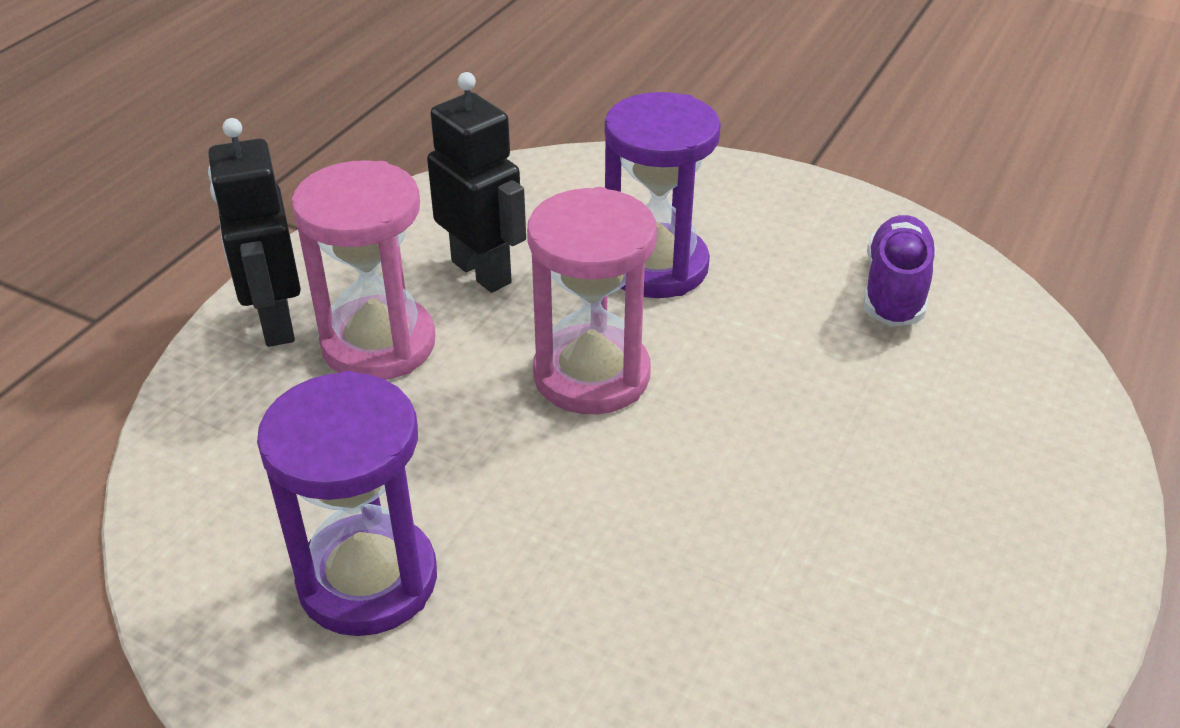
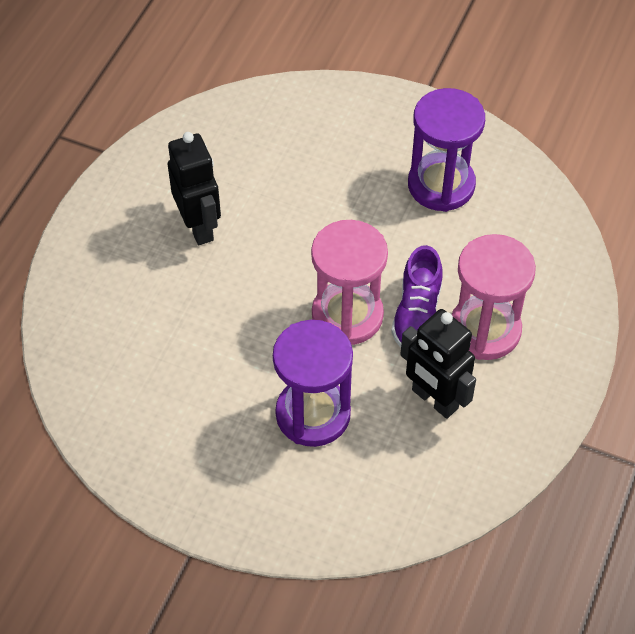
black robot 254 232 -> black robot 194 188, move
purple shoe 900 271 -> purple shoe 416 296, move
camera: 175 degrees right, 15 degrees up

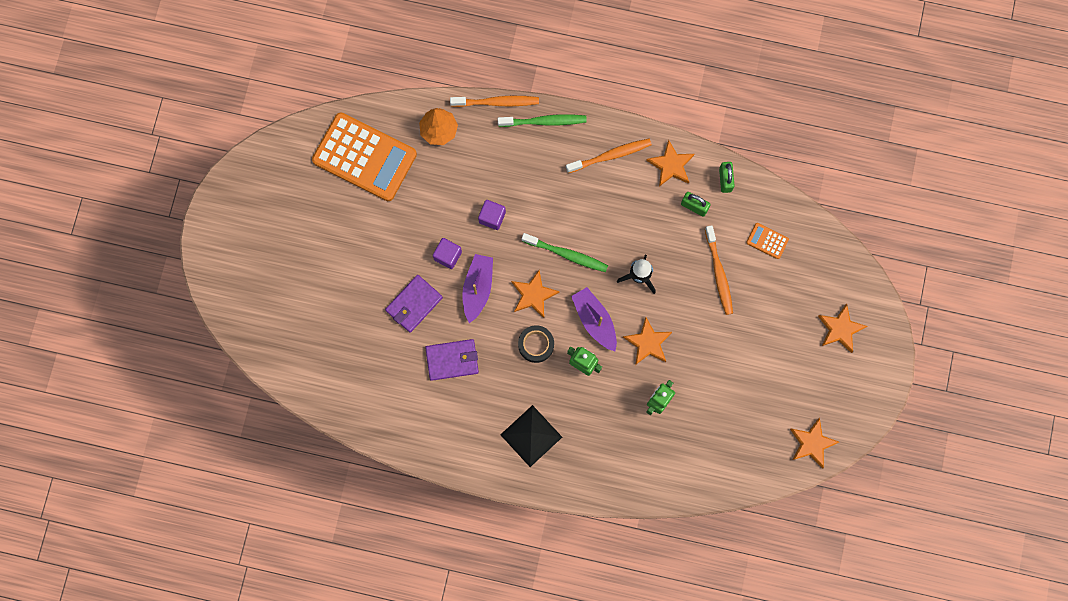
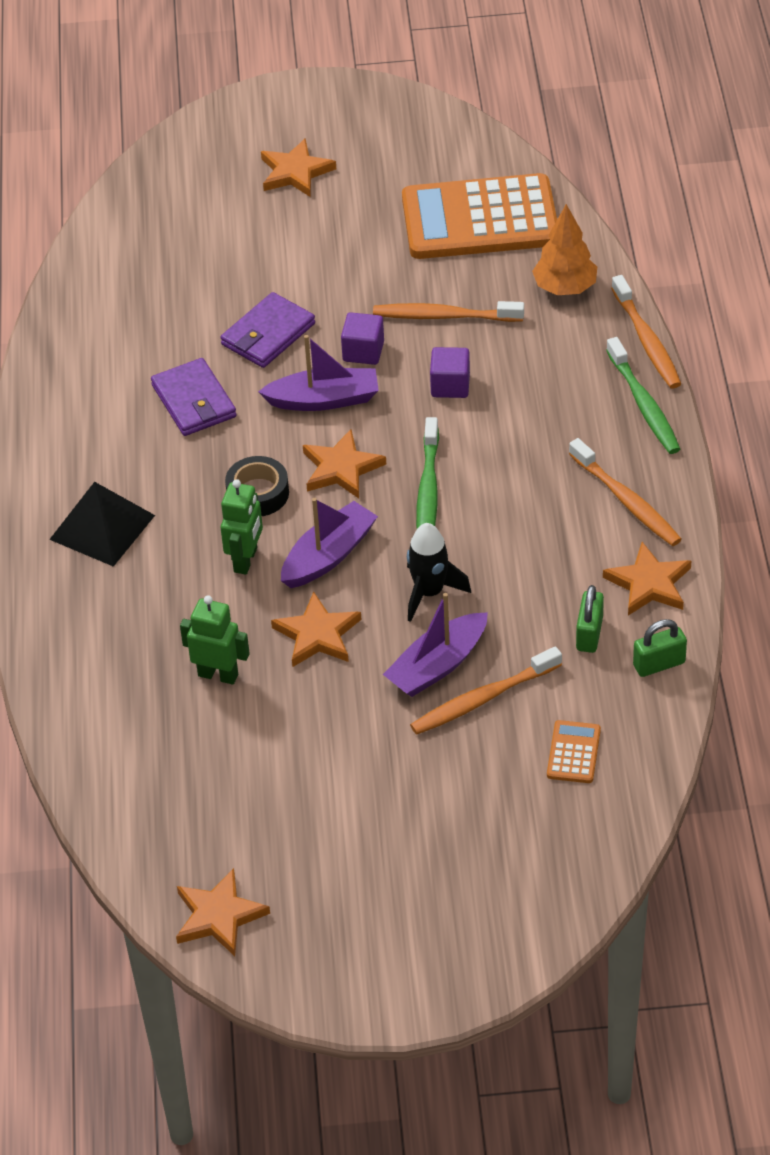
orange calculator 364 157 -> orange calculator 479 216, 75 degrees clockwise
purple wallet 414 304 -> purple wallet 267 330, 75 degrees counterclockwise
orange star 843 328 -> orange star 298 167, move
none -> orange toothbrush 448 311
none -> purple boat 435 645
camera: 75 degrees right, 30 degrees down

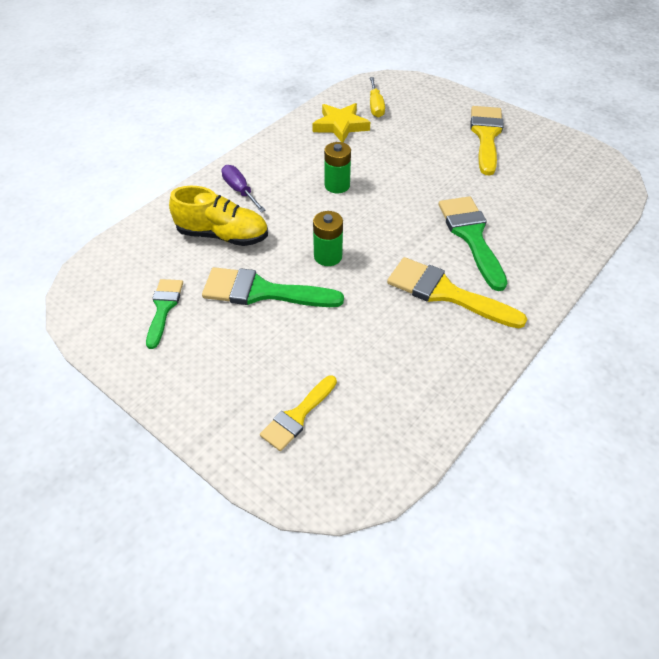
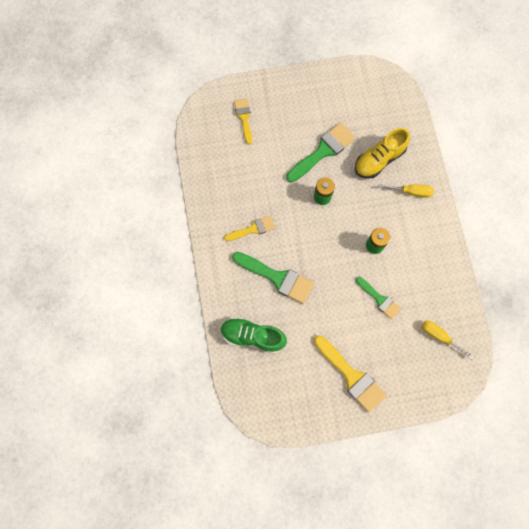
green brush 164 314 -> green brush 378 298, move
purple screwdriver 243 188 -> yellow screwdriver 406 191
yellow star 341 122 -> none
yellow brush 457 292 -> yellow brush 249 228, x0.61
none -> green shoe 253 335
camera: 130 degrees right, 25 degrees up

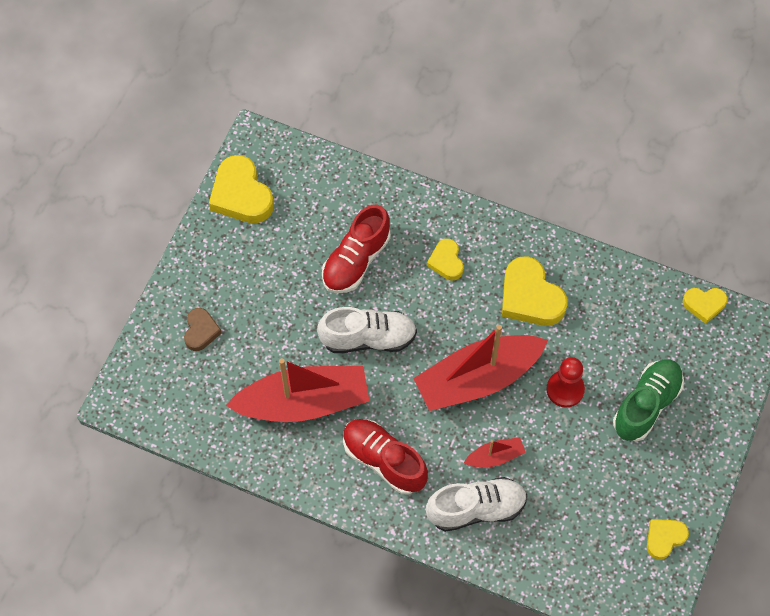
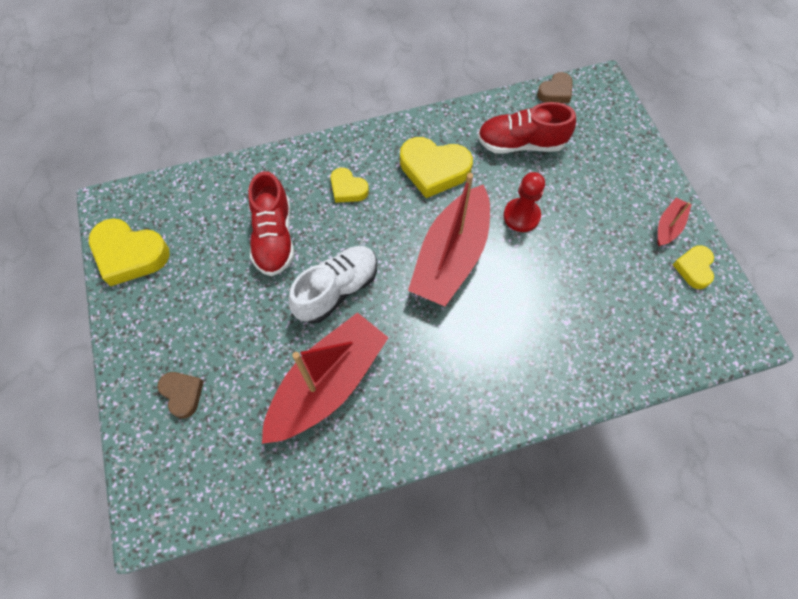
red shoe 385 457 -> red shoe 527 128, move
white shoe 476 504 -> none
red boat 495 452 -> red boat 674 222, move
green shoe 648 400 -> none
yellow heart 705 306 -> brown heart 555 87
camera: 40 degrees left, 0 degrees up

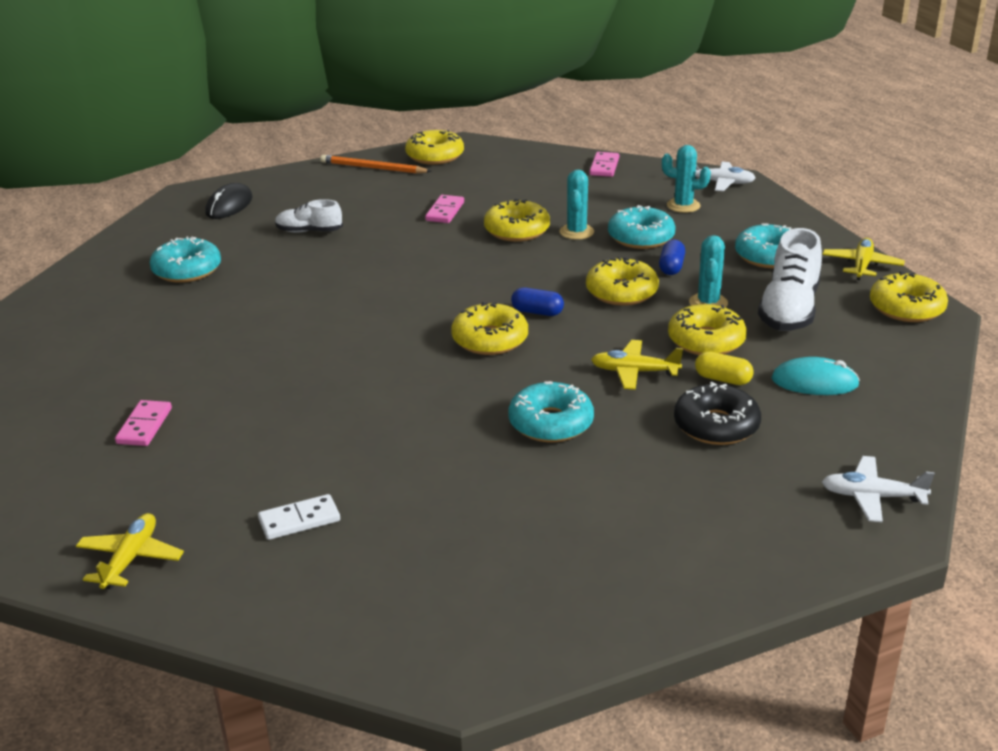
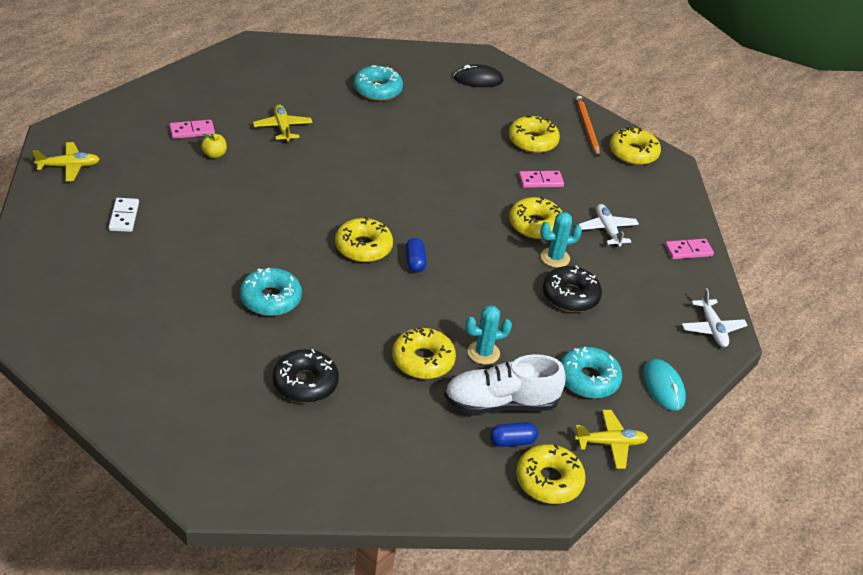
white domino 299 517 -> white domino 124 215, 45 degrees clockwise
white shoe 309 216 -> none
yellow donut 622 281 -> yellow donut 534 134, move
yellow plane 637 365 -> yellow plane 283 123, move
turquoise donut 642 227 -> black donut 572 288
blue capsule 672 257 -> blue capsule 514 434, move
turquoise cactus 686 179 -> none
yellow capsule 724 368 -> none
turquoise mouse 815 376 -> turquoise mouse 664 385, move
white plane 878 489 -> white plane 608 225, move
none -> yellow apple 214 145
camera: 60 degrees right, 10 degrees up

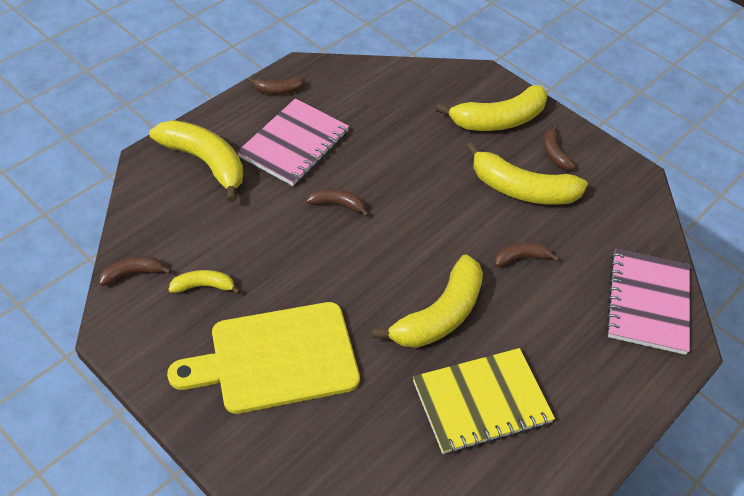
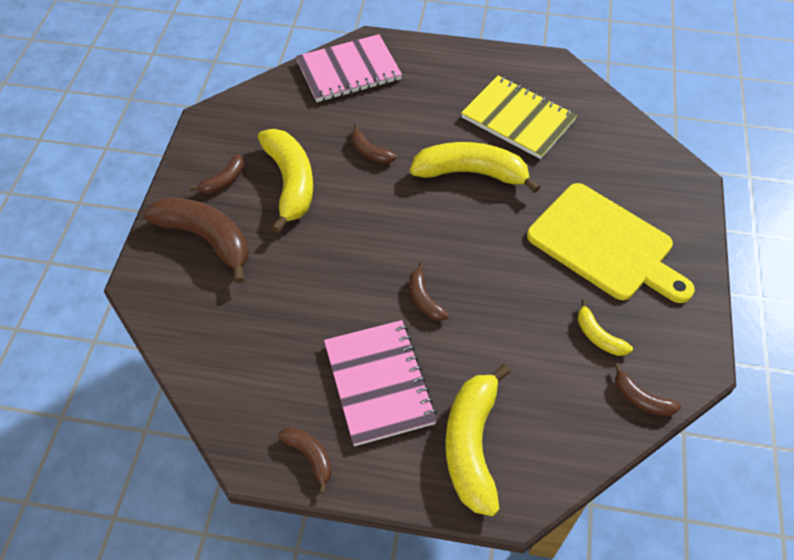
pink notebook 293 142 -> pink notebook 380 383, 75 degrees clockwise
yellow banana 492 108 -> brown banana 196 240
camera: 120 degrees left, 5 degrees up

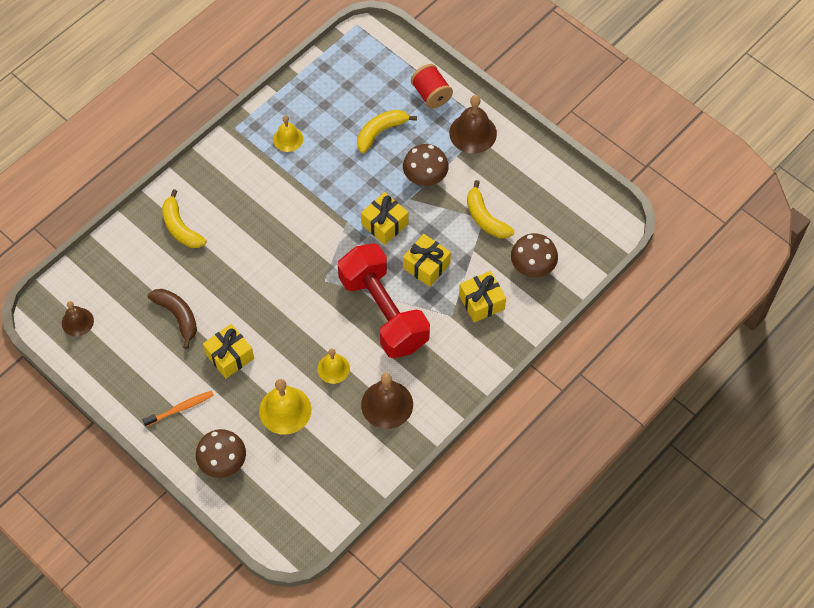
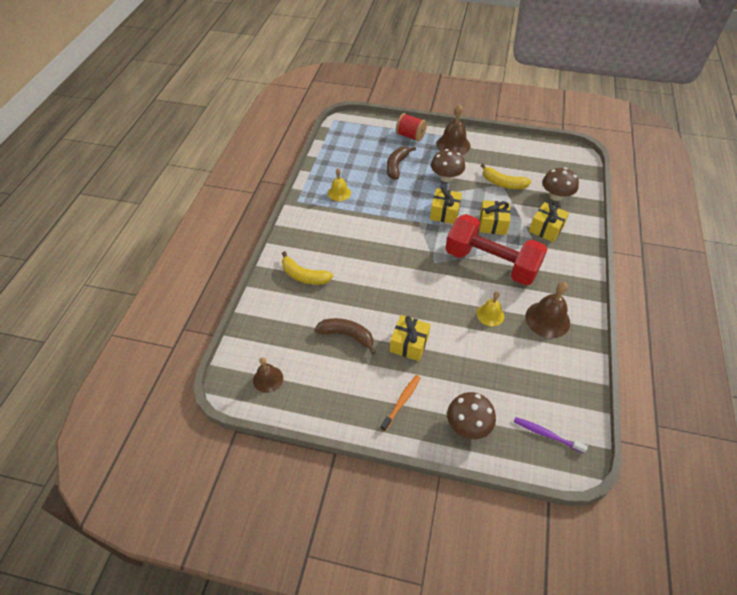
yellow bell 285 407 -> none
yellow banana 387 131 -> brown banana 401 163
none -> purple toothbrush 551 435
camera: 30 degrees left, 10 degrees down

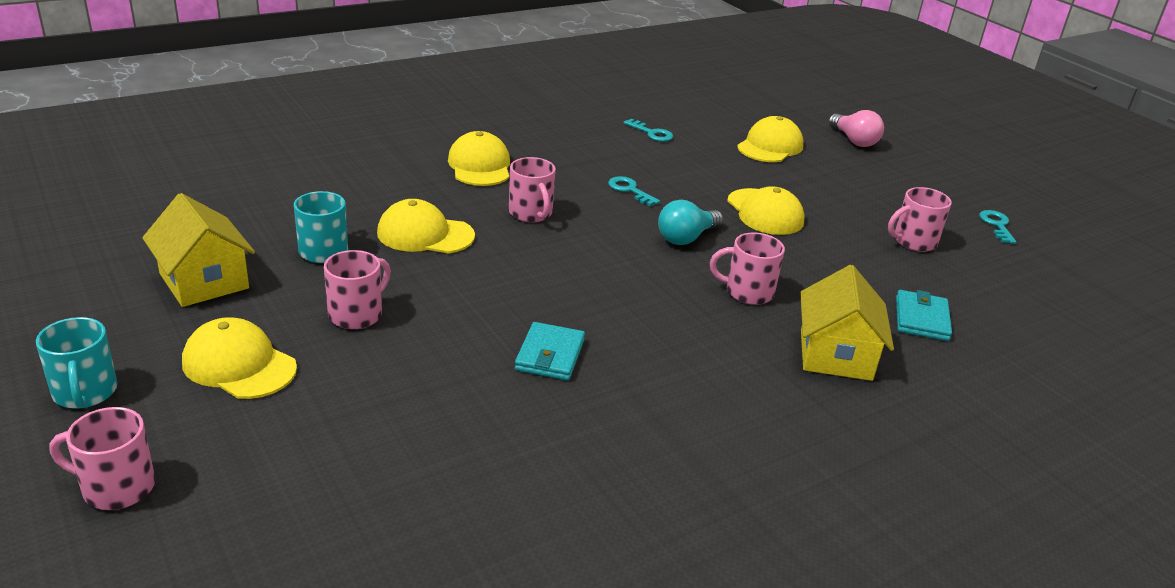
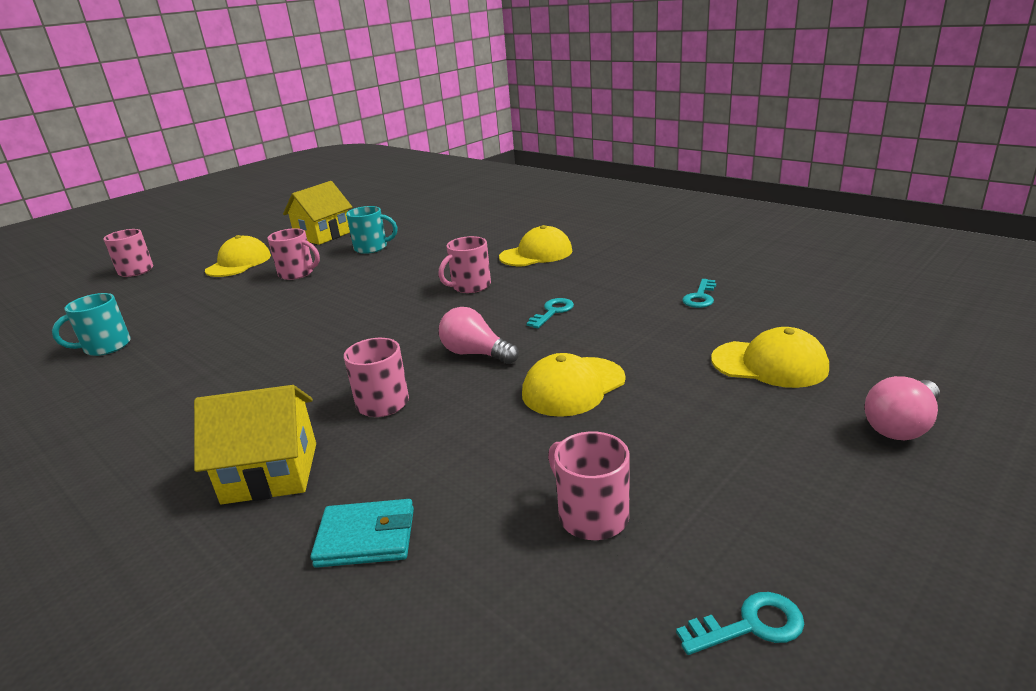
turquoise mug 77 363 -> turquoise mug 91 324, move
yellow cap 426 226 -> none
turquoise wallet 550 351 -> none
turquoise light bulb 690 222 -> pink light bulb 479 335
camera: 80 degrees right, 5 degrees down

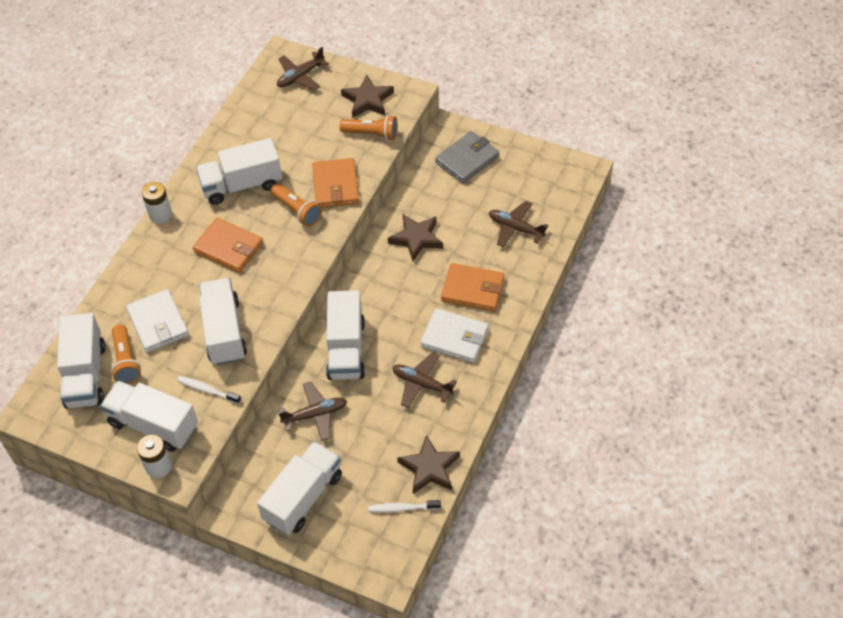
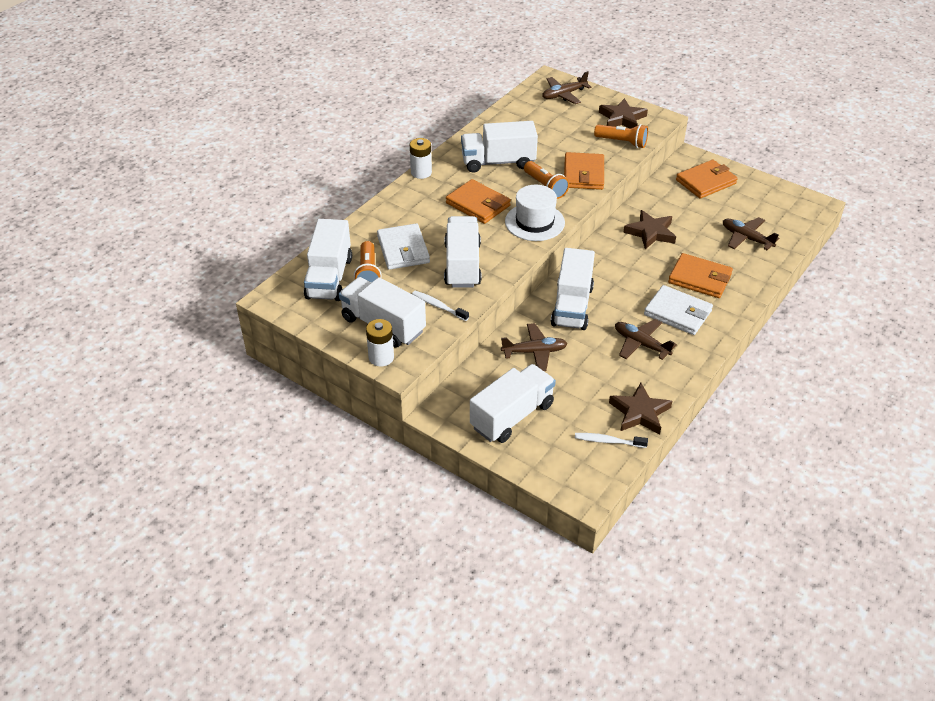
grey wallet 467 157 -> orange wallet 707 179
none -> white hat 535 213
camera: 10 degrees right, 10 degrees down

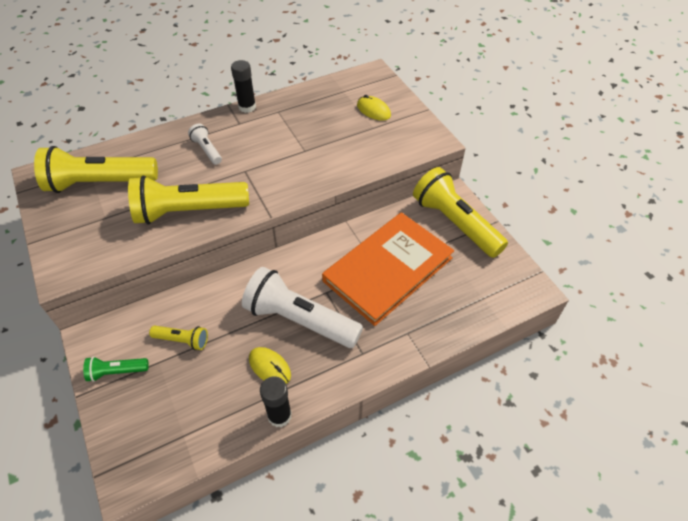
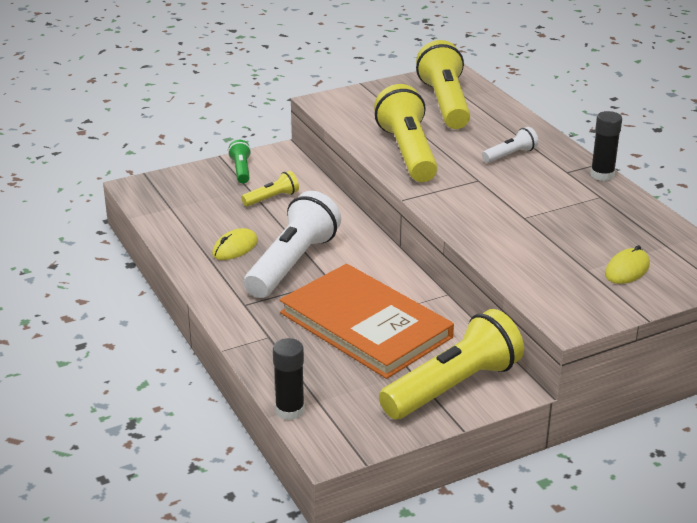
yellow flashlight 178 338 -> yellow flashlight 270 189, 135 degrees counterclockwise
black glue stick 276 401 -> black glue stick 289 379, move
camera: 90 degrees right, 20 degrees down

